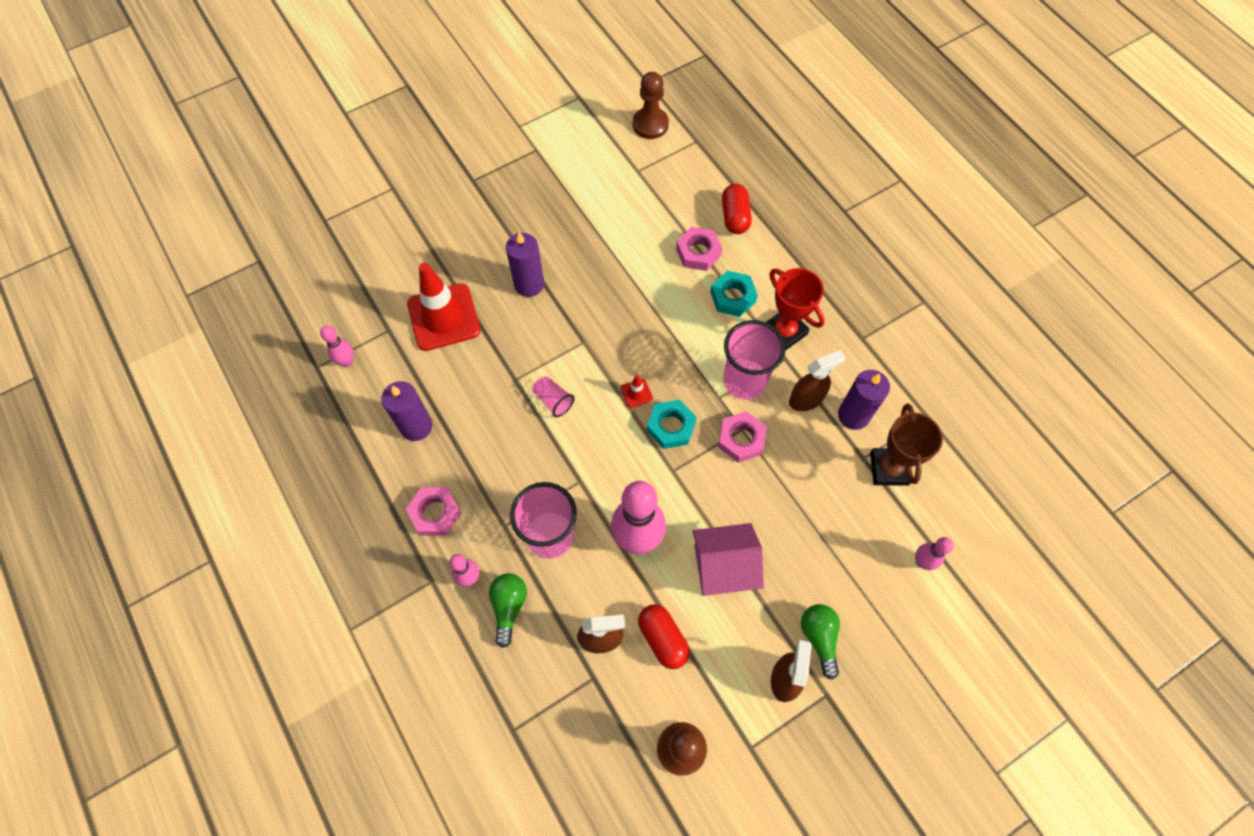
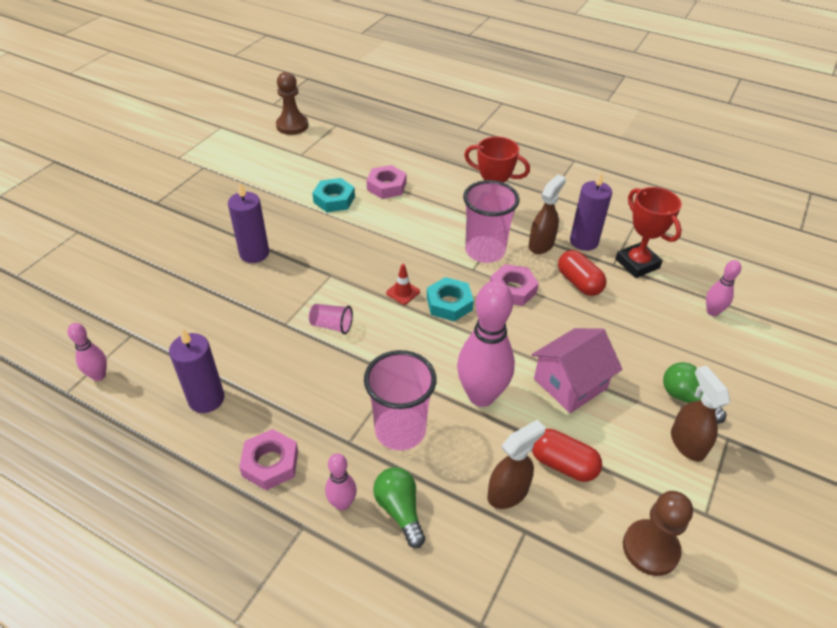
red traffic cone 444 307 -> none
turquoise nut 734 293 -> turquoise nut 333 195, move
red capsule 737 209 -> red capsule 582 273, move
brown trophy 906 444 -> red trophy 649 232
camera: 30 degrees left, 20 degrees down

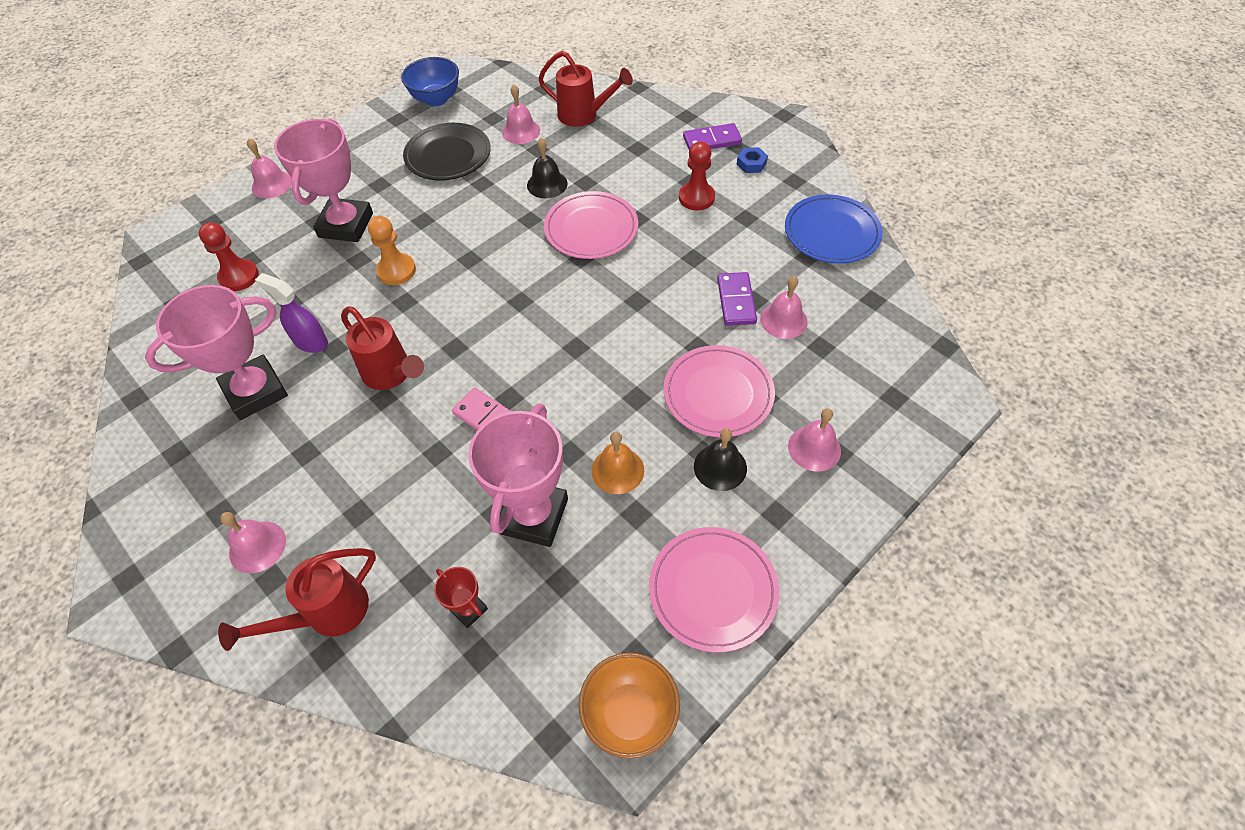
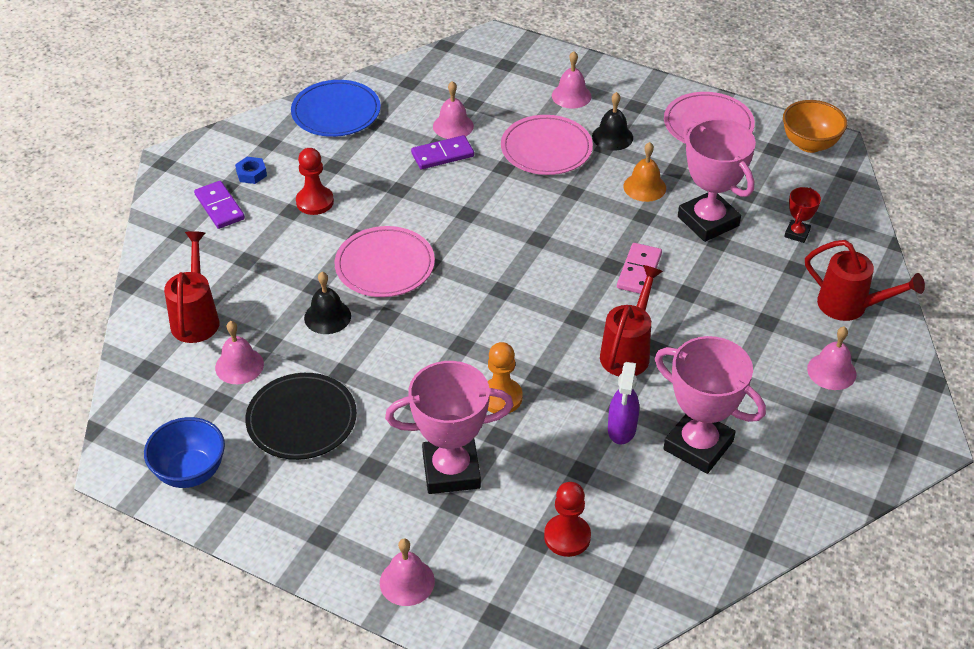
pink trophy 518 475 -> pink trophy 717 180, 60 degrees clockwise
camera: 110 degrees left, 10 degrees down

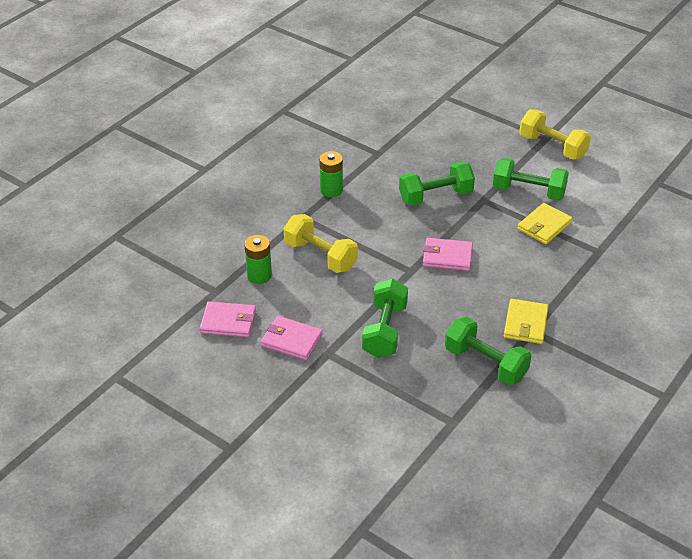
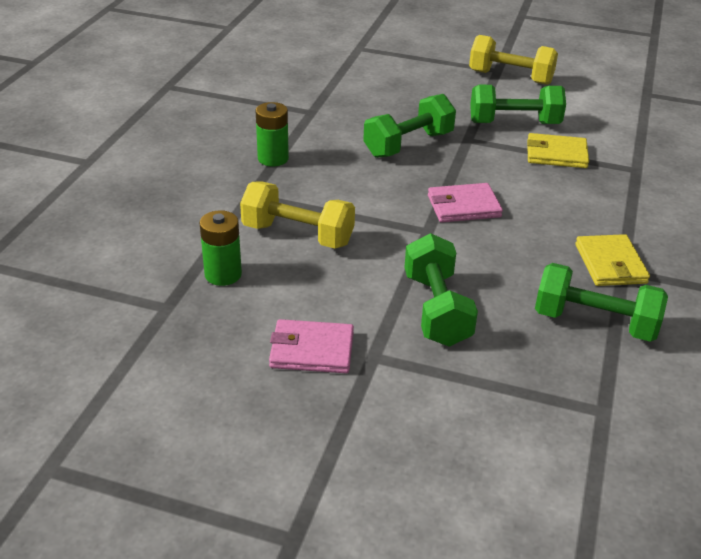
pink wallet 228 319 -> none
yellow wallet 545 223 -> yellow wallet 558 150, 75 degrees clockwise
camera: 20 degrees left, 5 degrees down

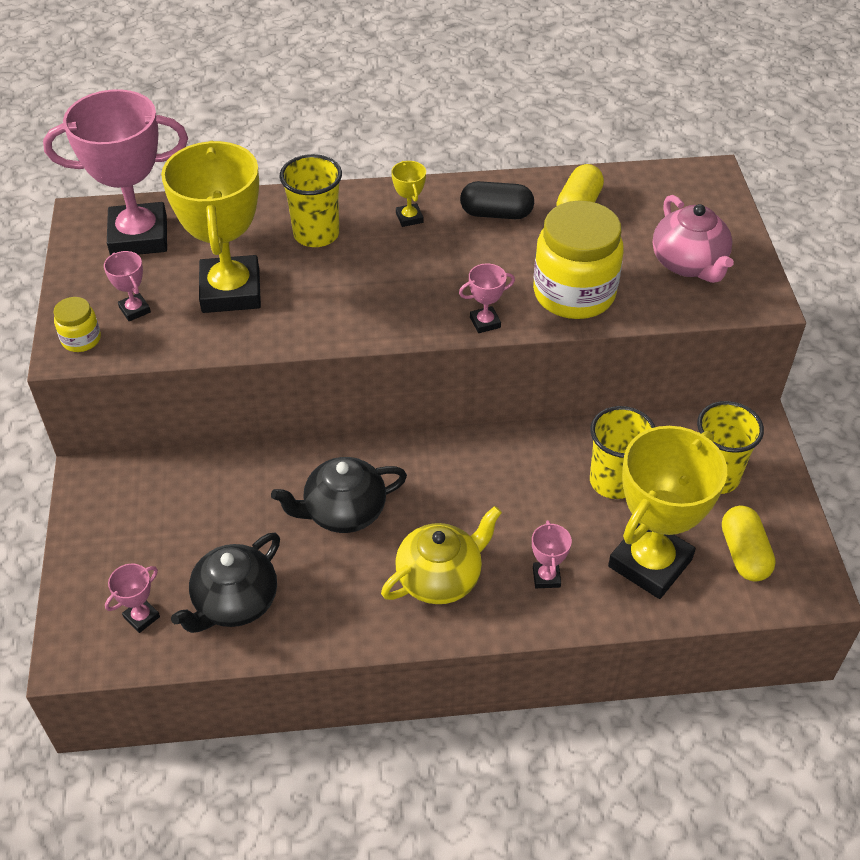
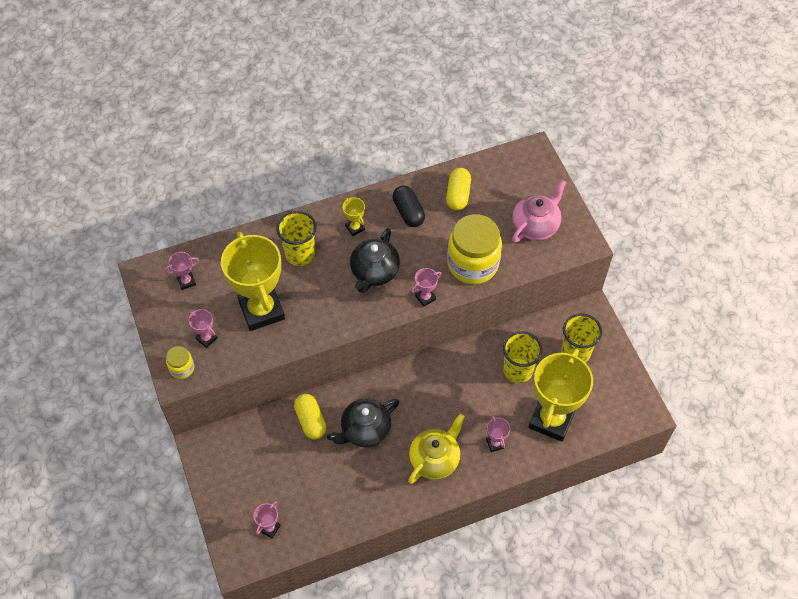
pink trophy 115 172 -> pink trophy 181 271, x0.41
black teapot 225 583 -> black teapot 375 260, move
black capsule 497 200 -> black capsule 408 206, 75 degrees clockwise
pink teapot 693 239 -> pink teapot 539 211, 105 degrees counterclockwise
yellow capsule 749 544 -> yellow capsule 310 416, move
camera: 15 degrees left, 10 degrees up

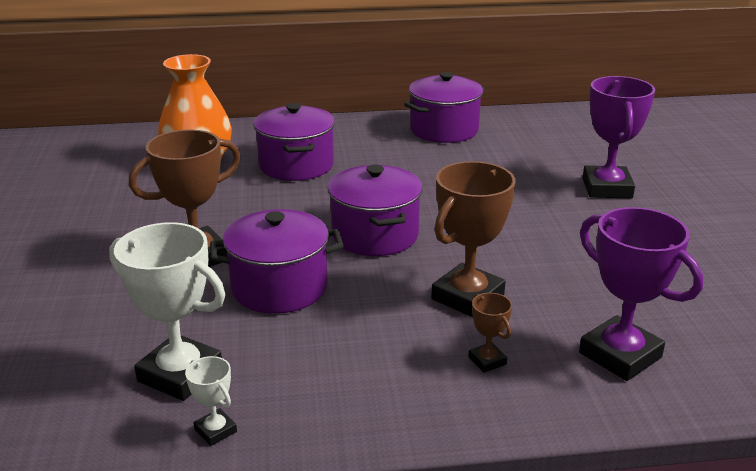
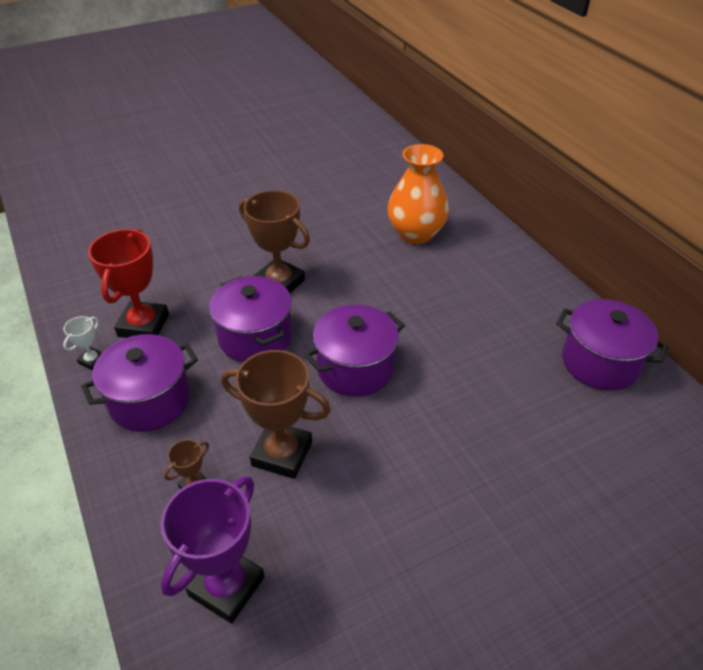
white trophy 167 311 -> red trophy 128 283
purple pot 294 142 -> purple pot 139 383, move
purple trophy 619 137 -> none
camera: 70 degrees right, 15 degrees up

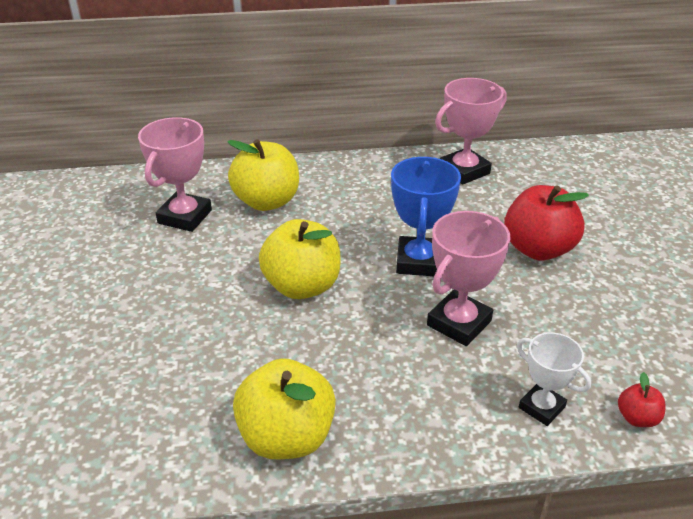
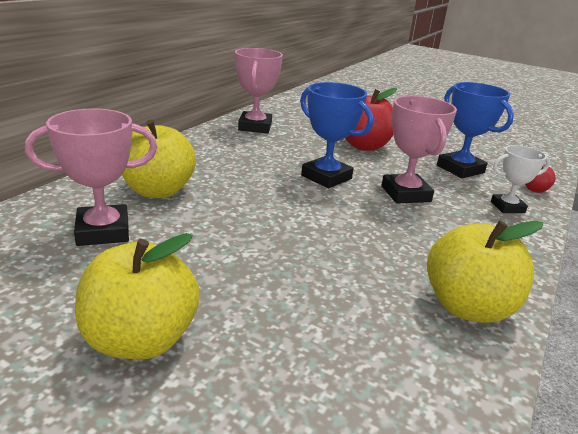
pink trophy 175 174 -> pink trophy 91 177, 75 degrees counterclockwise
yellow apple 300 259 -> yellow apple 137 296, move
none -> blue trophy 475 130
camera: 55 degrees left, 10 degrees down

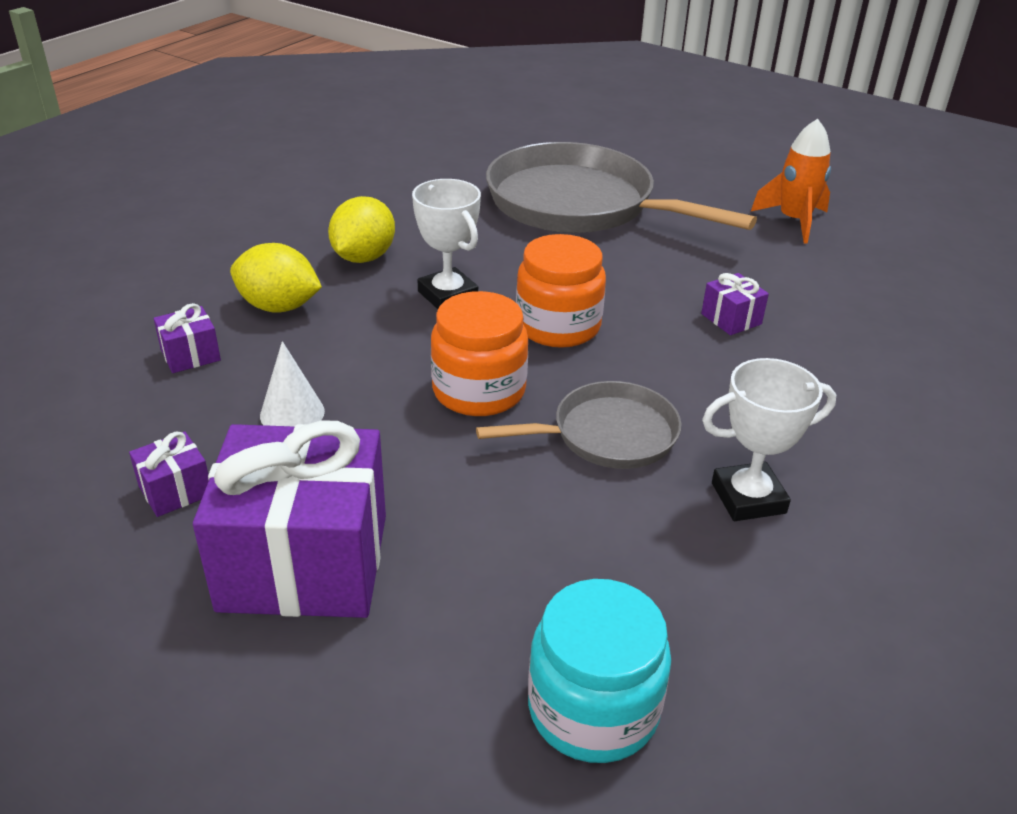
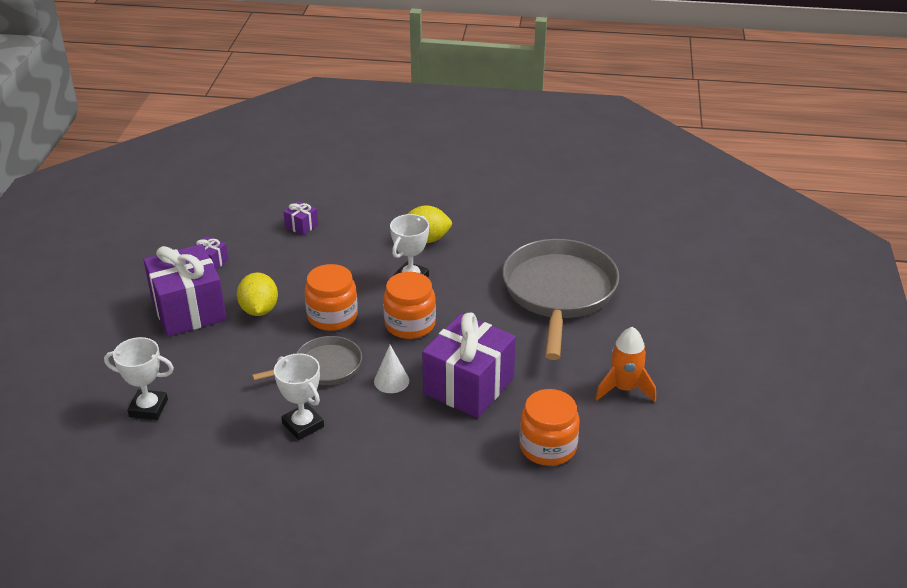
yellow lemon 276 278 -> yellow lemon 257 294, move
white cone 292 384 -> white cone 391 369, move
grey pan 579 425 -> grey pan 307 360, 75 degrees counterclockwise
turquoise jar 599 671 -> white trophy 139 378
purple gift 735 304 -> purple gift 469 365, x2.40
none -> orange jar 549 427
camera: 65 degrees right, 0 degrees up

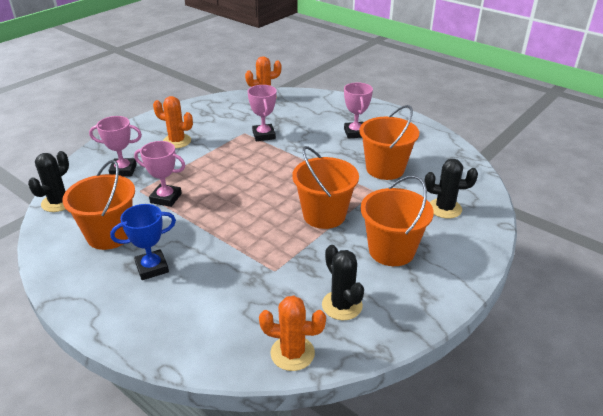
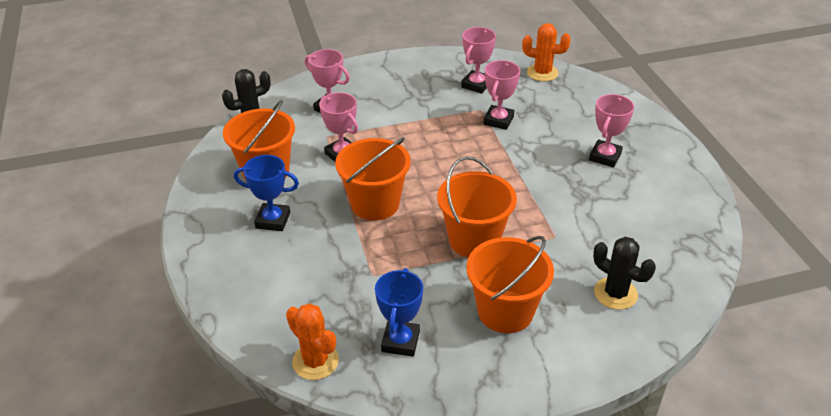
orange cactus 173 122 -> none
black cactus 343 282 -> blue trophy 399 312
orange bucket 389 142 -> orange bucket 372 178, move
none -> pink trophy 478 60
camera: 35 degrees right, 5 degrees up

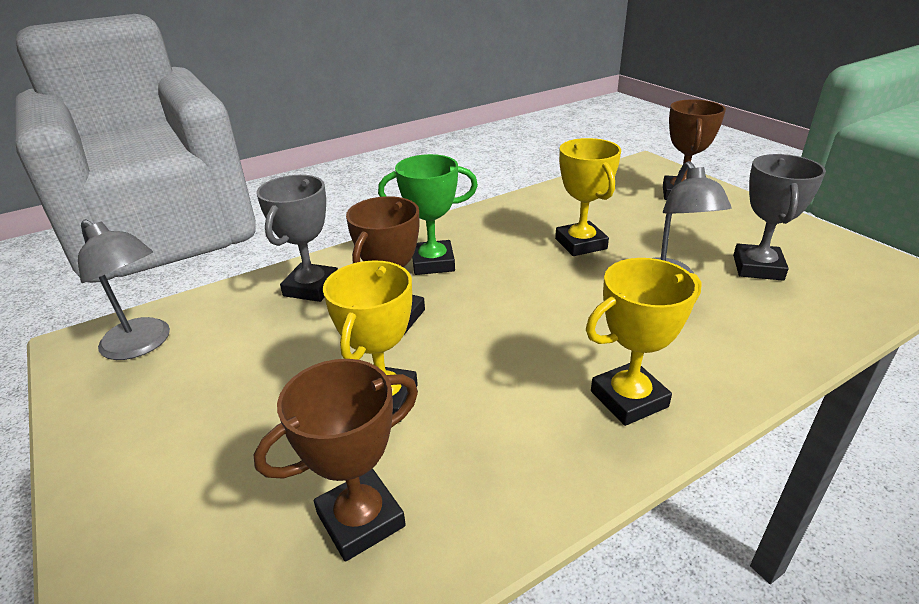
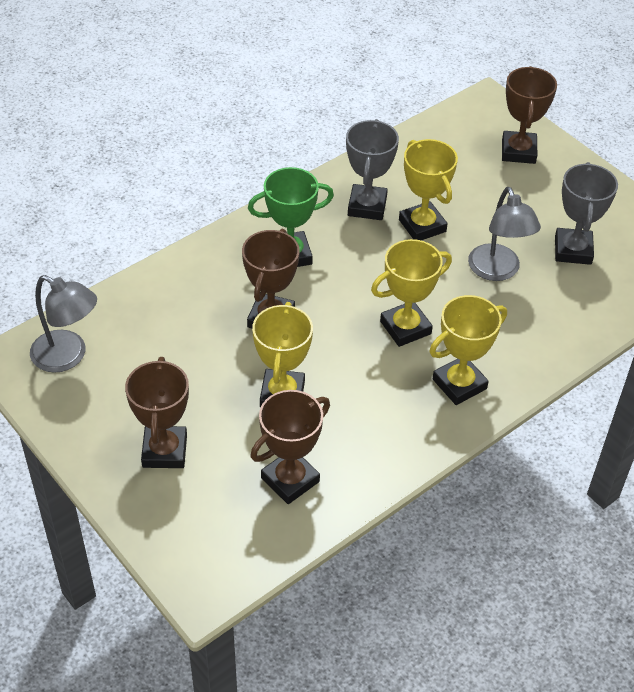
grey trophy 297 238 -> grey trophy 372 169, move
none -> brown trophy 157 412
none -> yellow trophy 411 293
camera: 10 degrees left, 15 degrees up

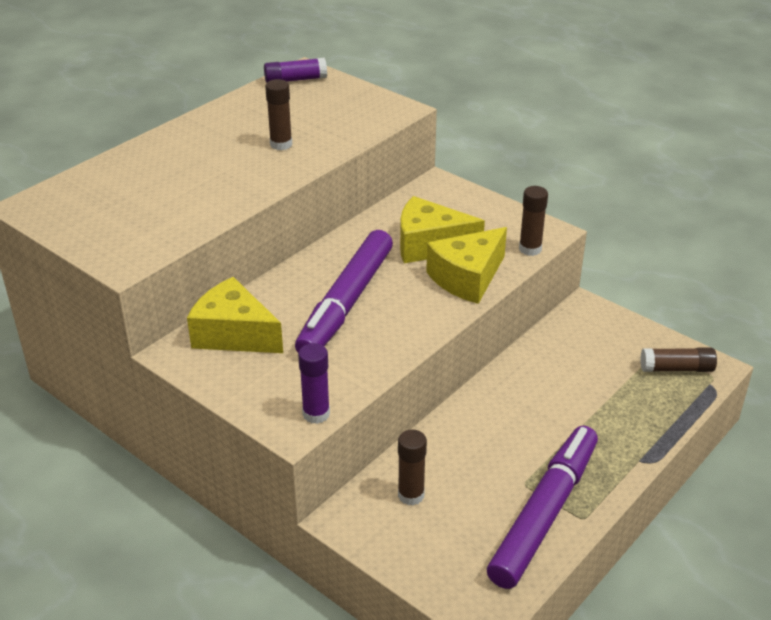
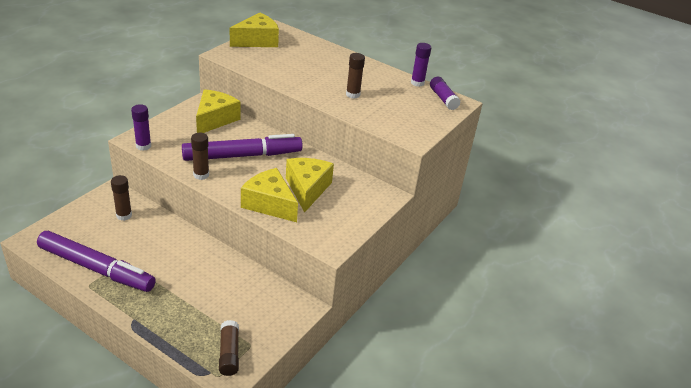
purple marker 344 291 -> purple marker 242 147, 150 degrees clockwise
brown glue stick 533 221 -> brown glue stick 200 156, move
none -> yellow cheese 254 30
none -> purple glue stick 421 65
camera: 80 degrees right, 0 degrees up

